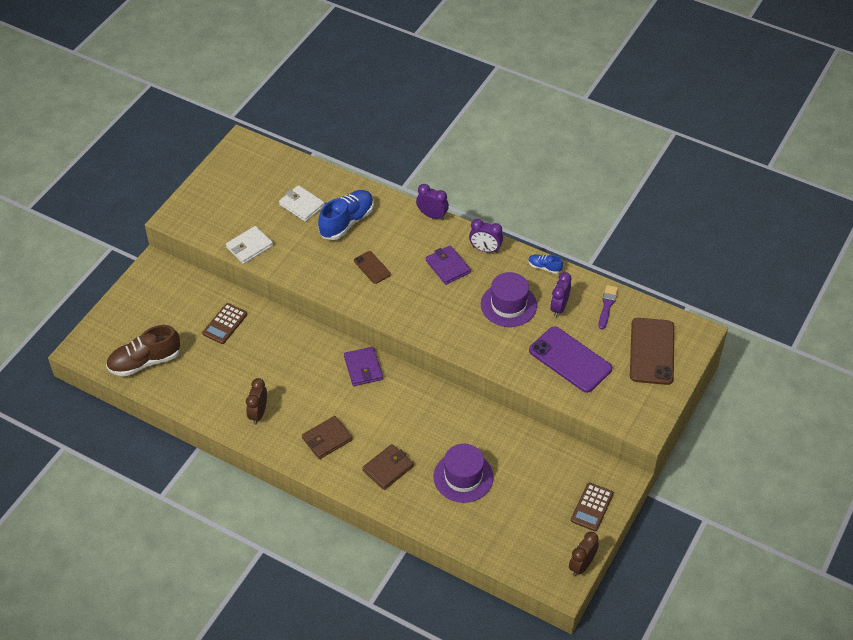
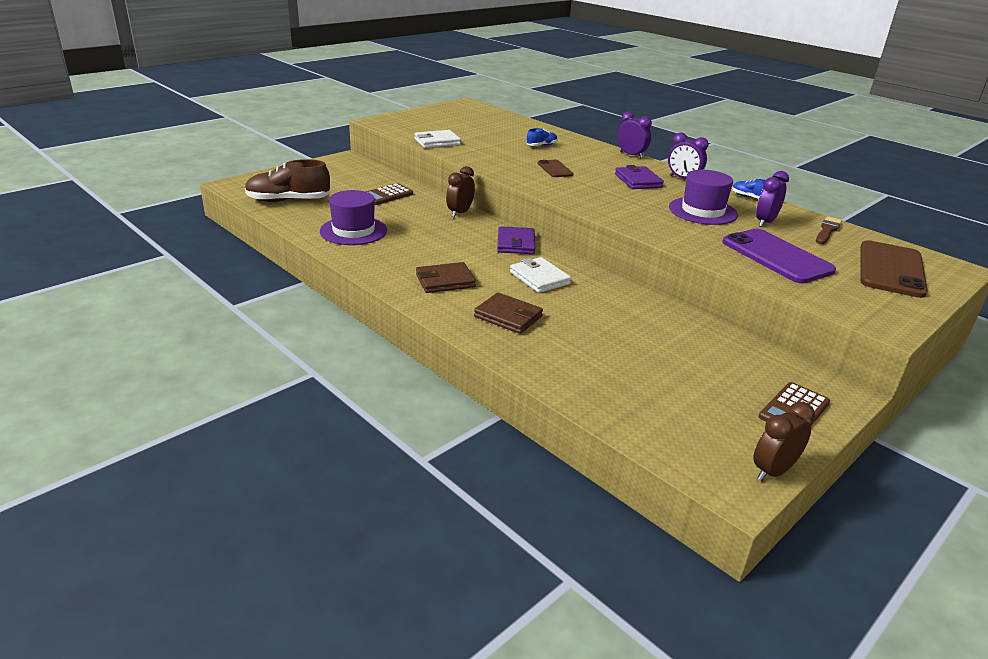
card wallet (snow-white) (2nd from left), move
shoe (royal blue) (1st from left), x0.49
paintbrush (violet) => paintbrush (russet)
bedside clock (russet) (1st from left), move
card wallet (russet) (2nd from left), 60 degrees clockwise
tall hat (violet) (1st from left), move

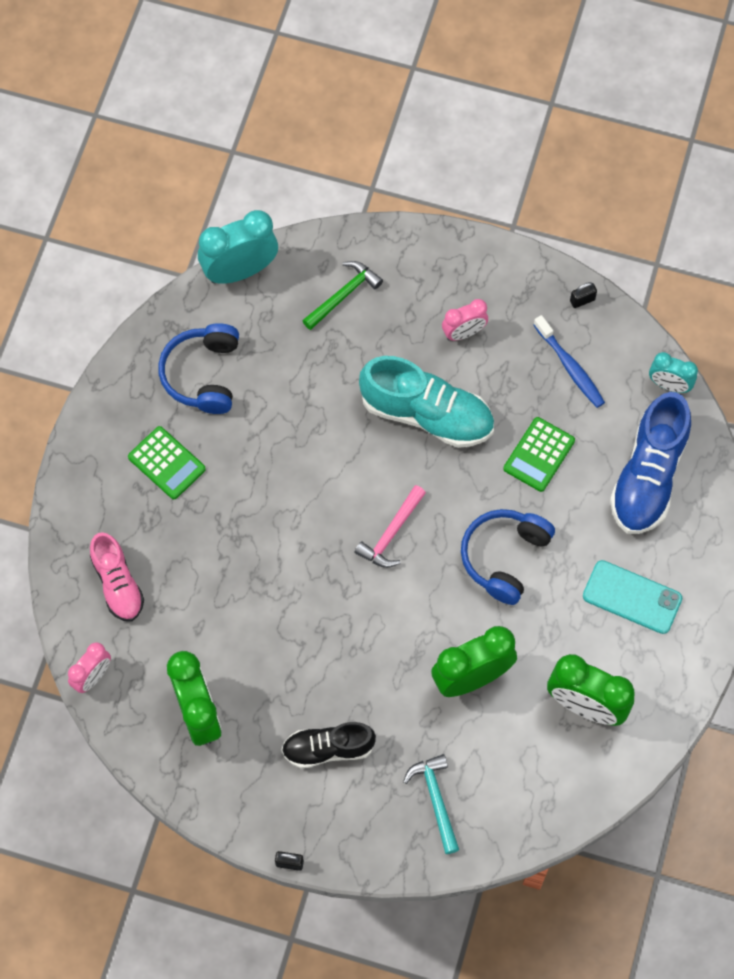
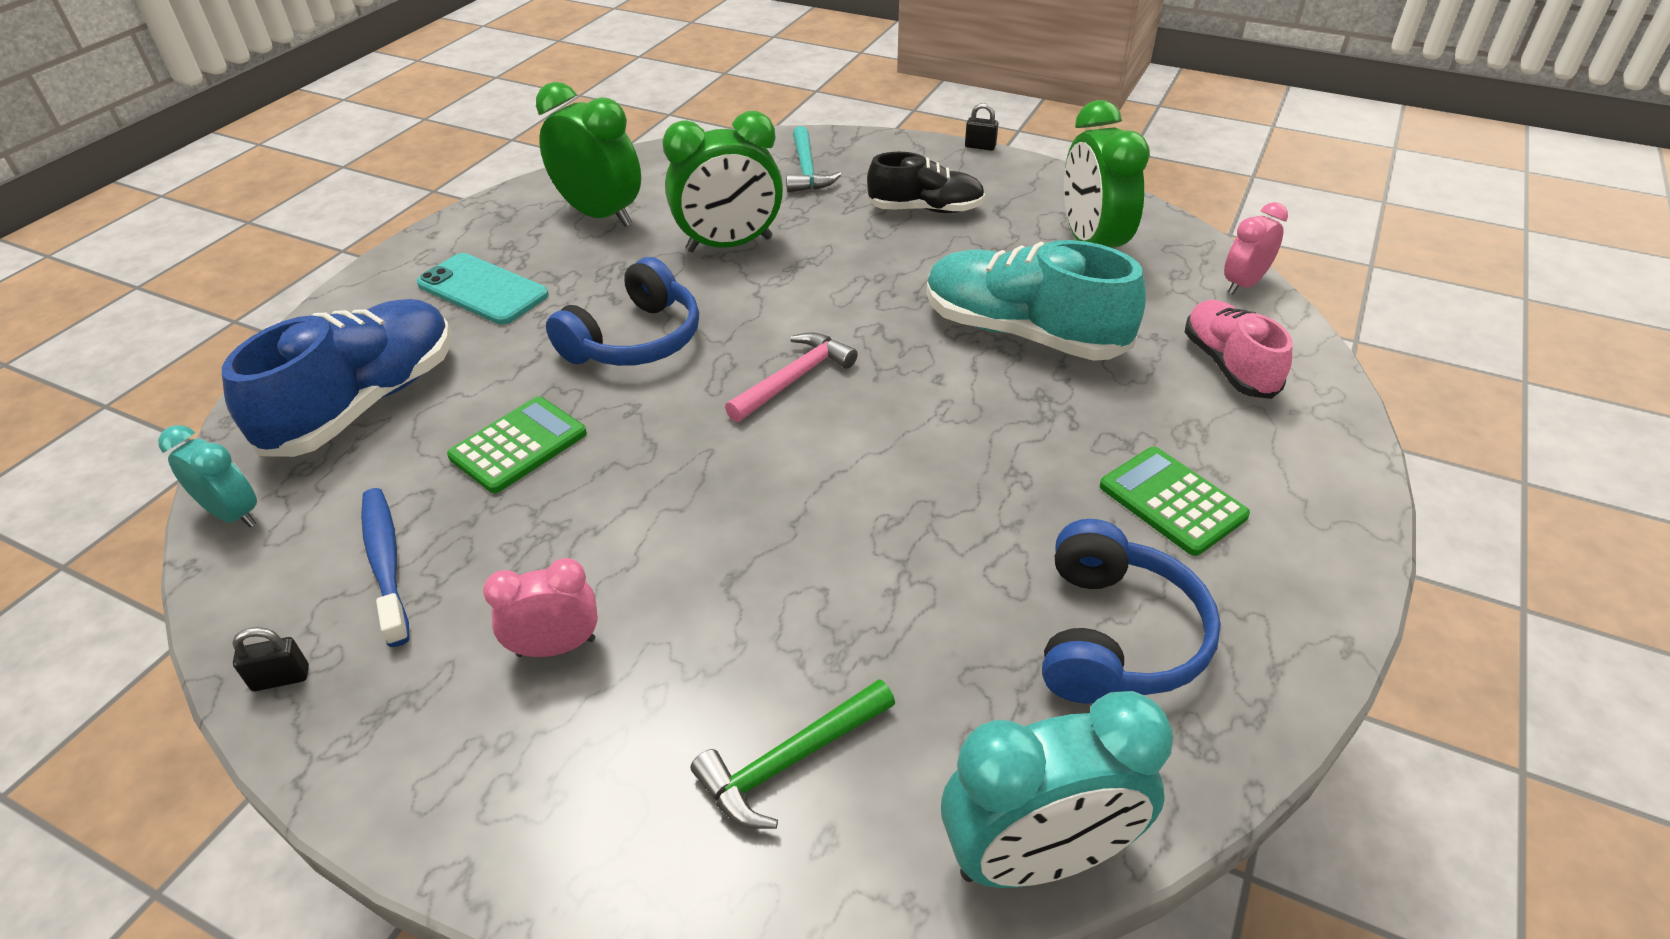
shoe (turquoise), move

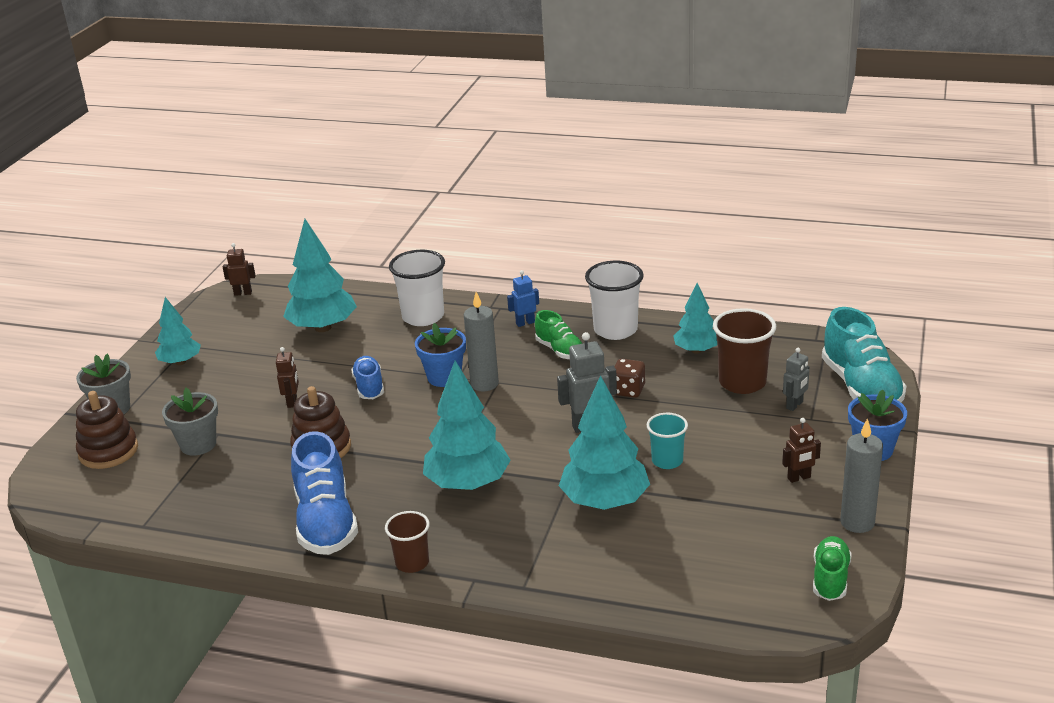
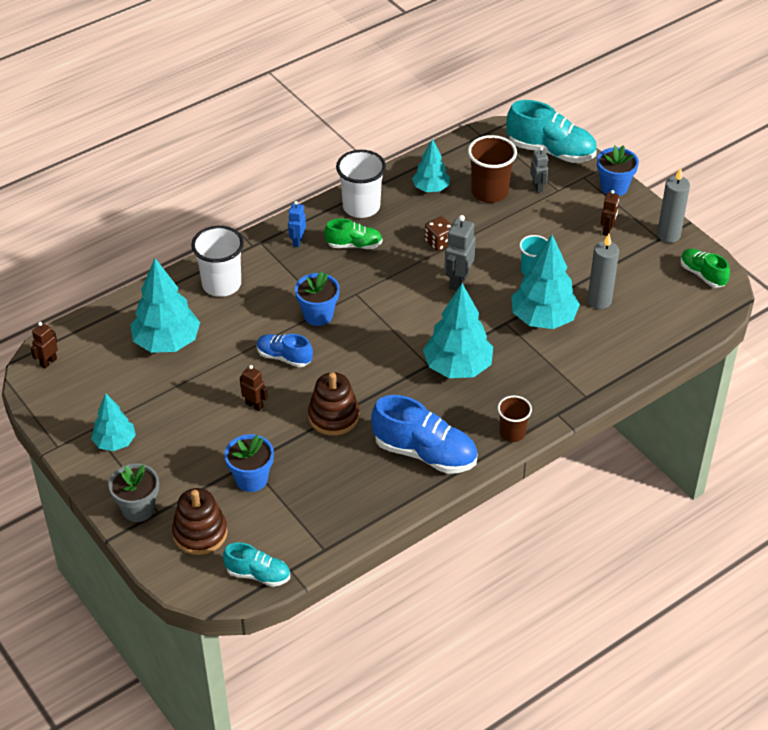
pillar candle (grey) (1st from left), move
plant pot (grey) (2nd from left) => plant pot (royal blue) (1st from left)
nothing => shoe (turquoise) (1st from left)

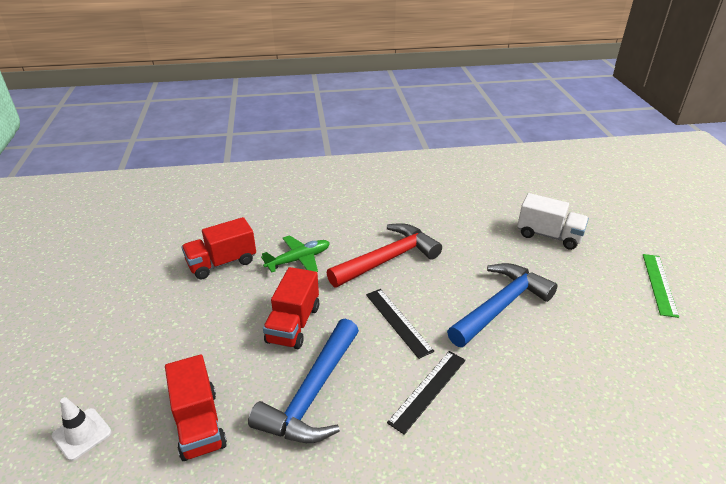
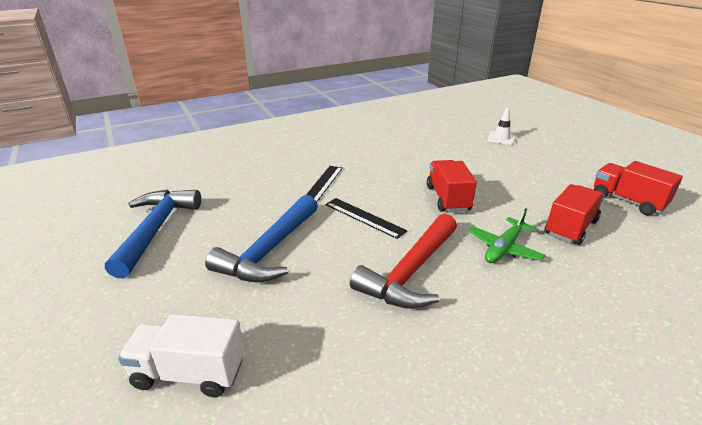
straightedge (emerald) => nothing
claw hammer (royal blue) (1st from left), move
lorry (red) (1st from left in the first image) => lorry (red) (3rd from left), move

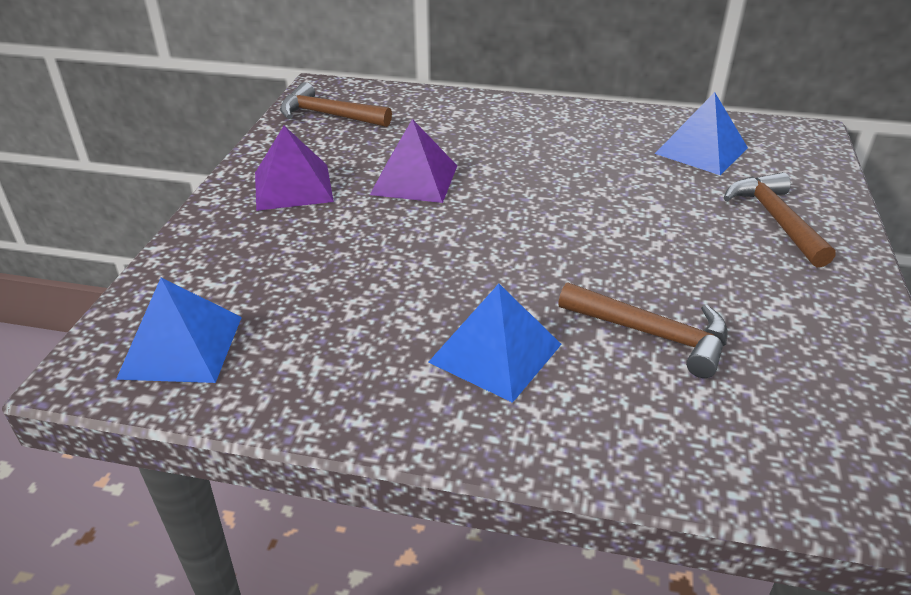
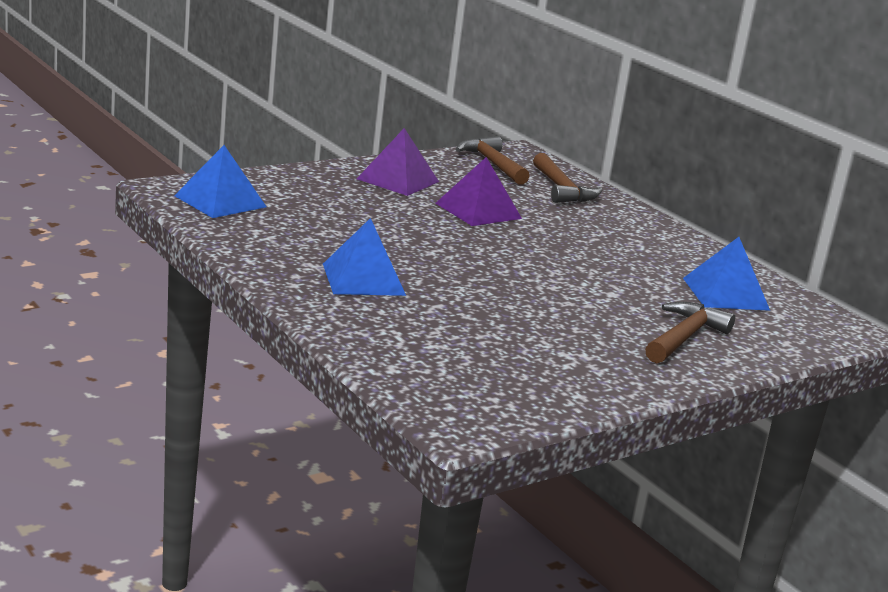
claw hammer (russet) (2nd from left), move

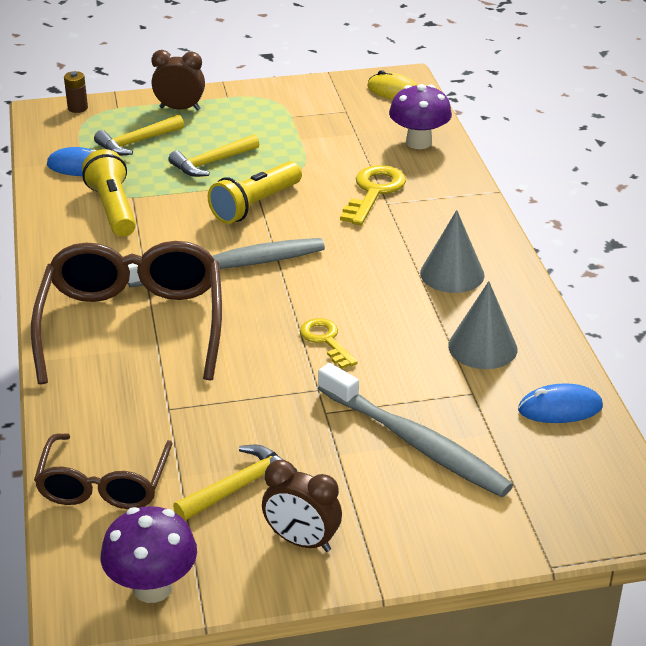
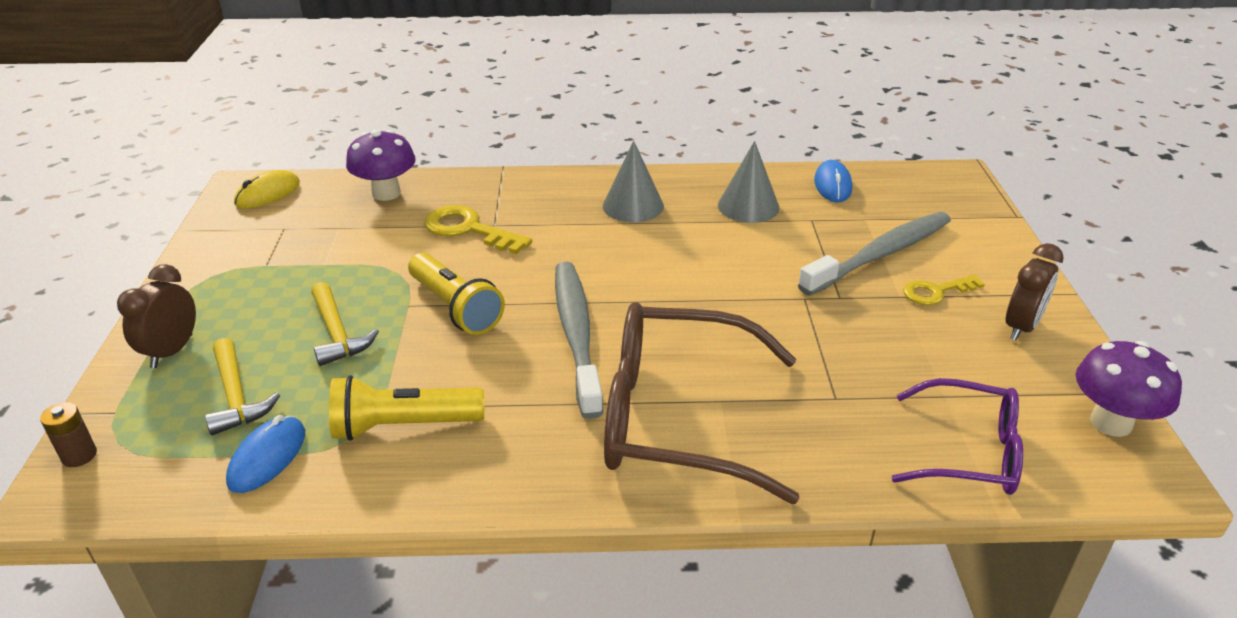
door key (bright yellow) (1st from left in the first image) => door key (bright yellow) (2nd from left), move
spectacles (russet) (1st from left) => spectacles (violet)
claw hammer (bright yellow) (3rd from left) => nothing

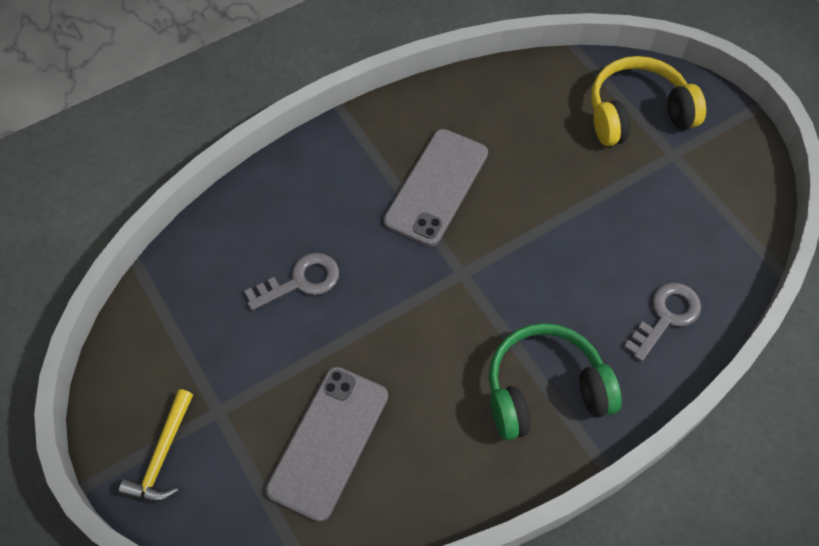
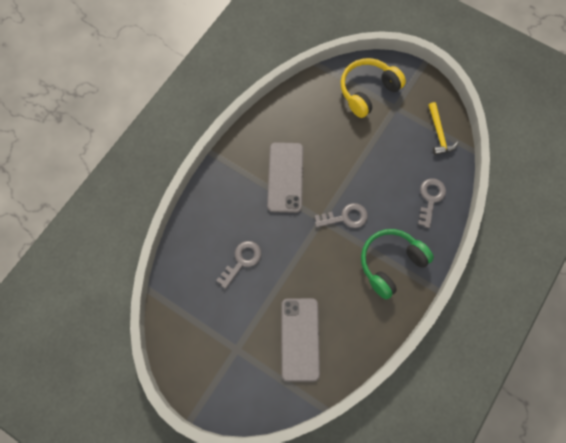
claw hammer (bright yellow), move
nothing => door key (grey) (2nd from left)

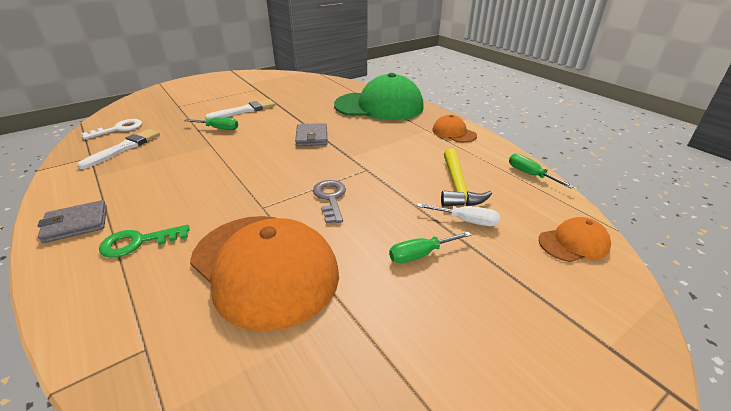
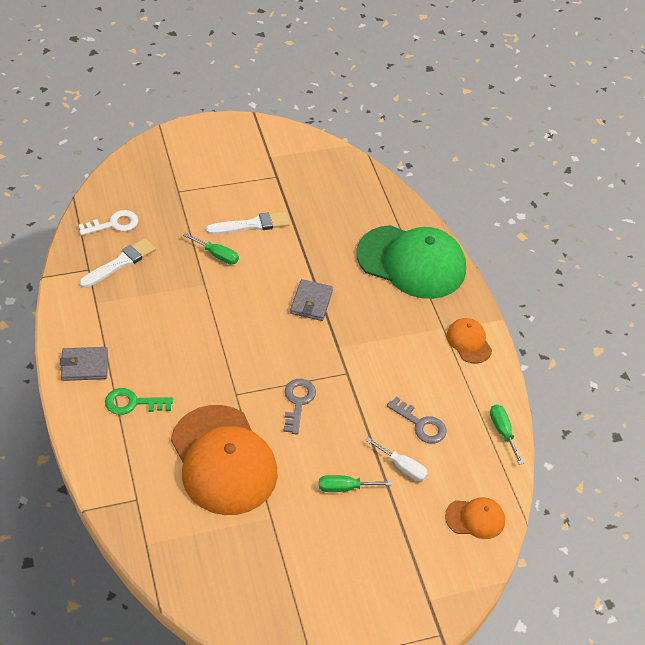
claw hammer (bright yellow) => door key (grey) (2nd from left)

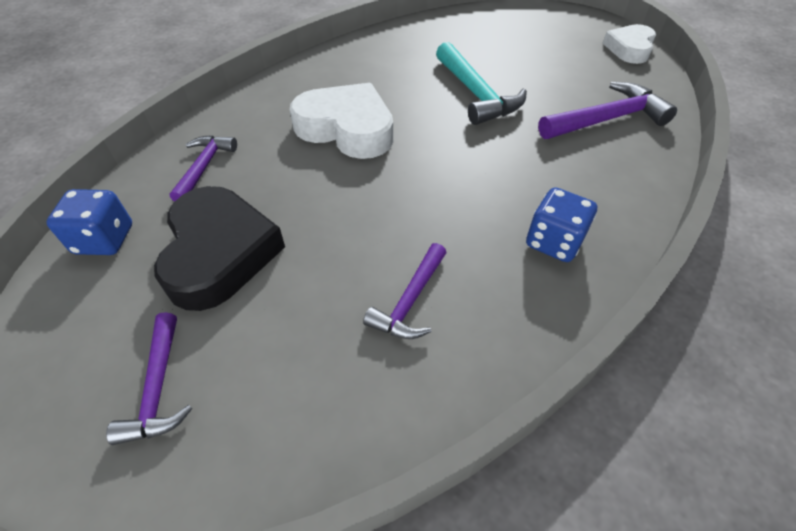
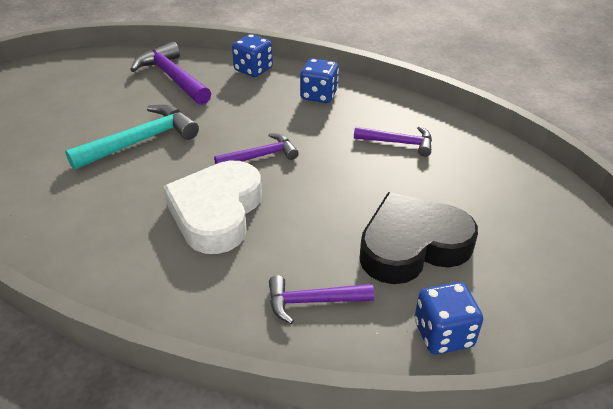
love heart (snow-white) (2nd from left) => nothing
claw hammer (violet) (1st from left in the first image) => claw hammer (violet) (2nd from left), move
nothing => game die (royal blue) (1st from left)

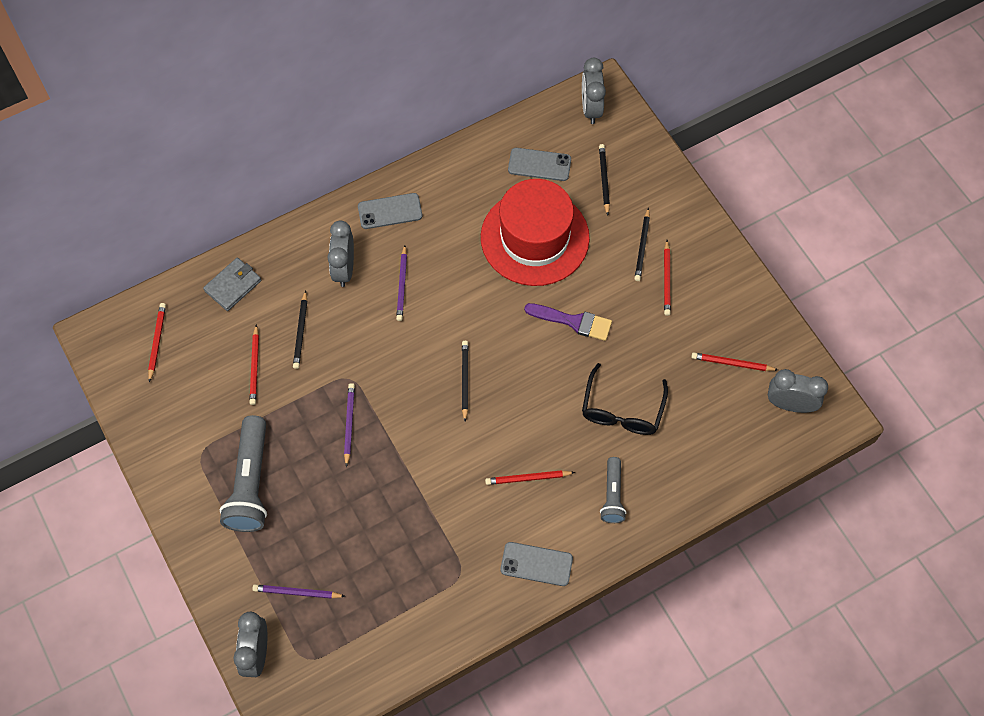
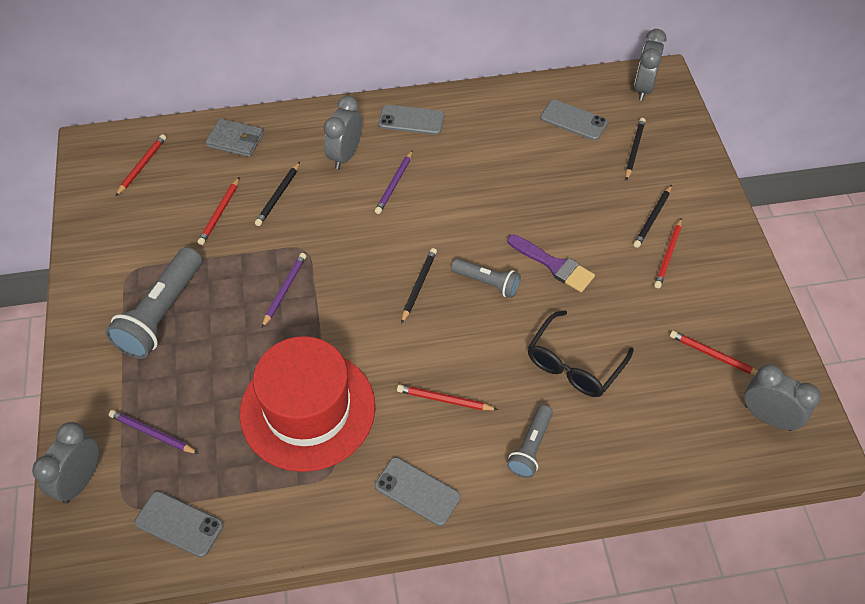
tall hat (red), move
card wallet (grey), 45 degrees clockwise
nothing => torch (grey) (2nd from left)
nothing => smartphone (grey) (1st from left)

